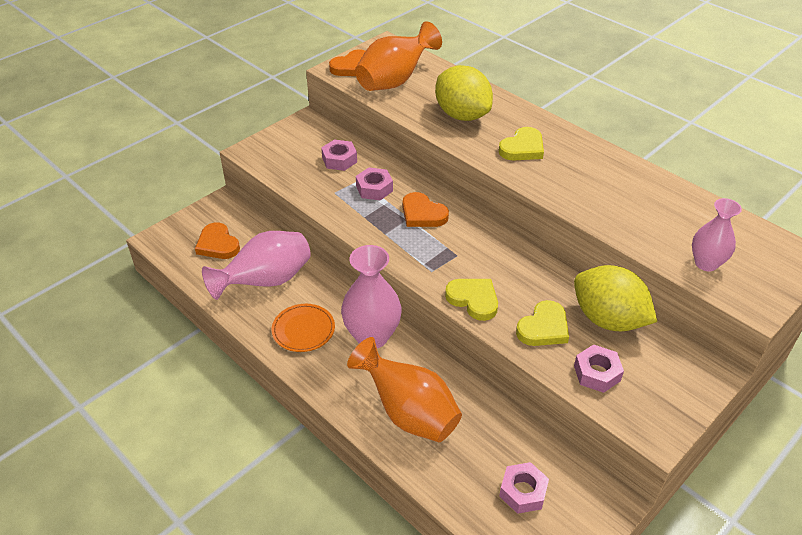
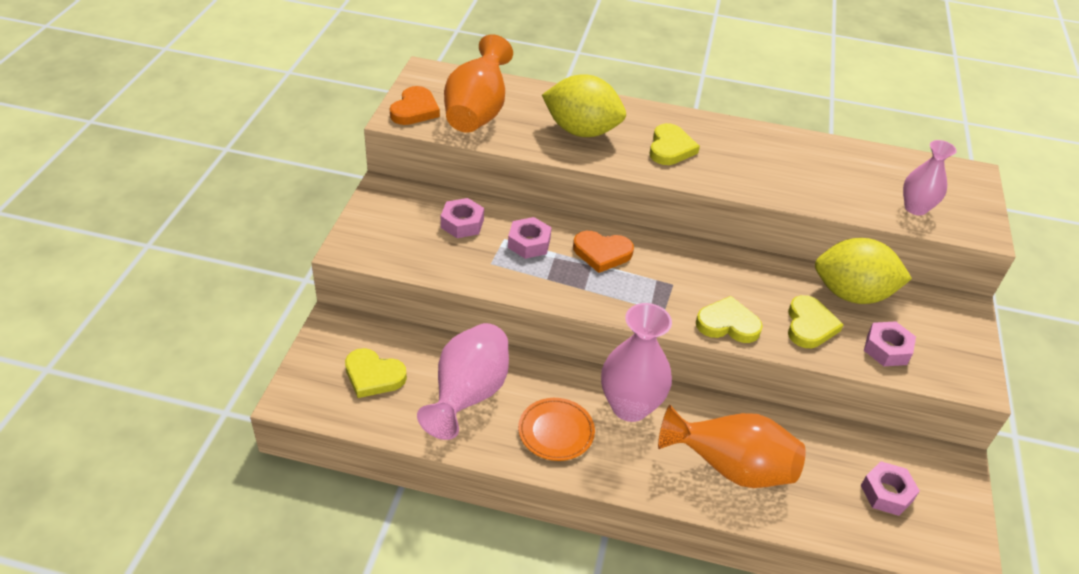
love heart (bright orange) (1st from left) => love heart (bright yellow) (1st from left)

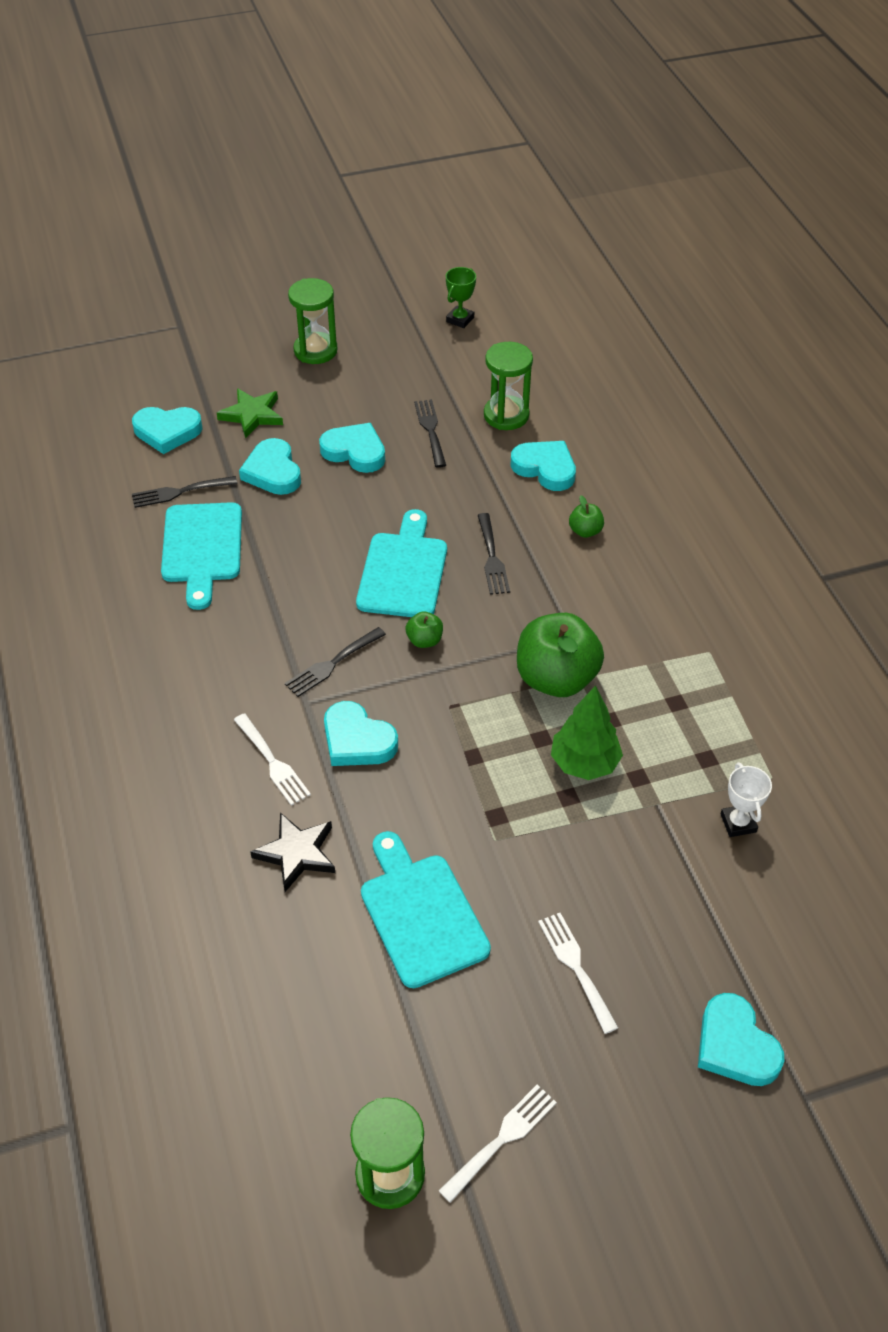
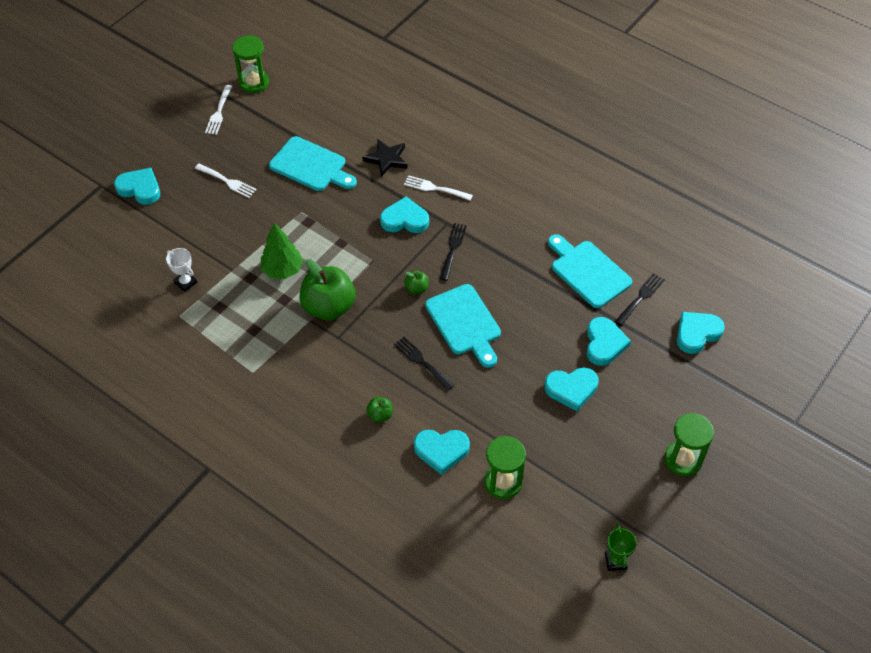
five-pointed star (emerald) => nothing
fork (ebony) (3rd from left) => nothing
love heart (turquoise) (2nd from left in the first image) => love heart (turquoise) (5th from left), 60 degrees clockwise

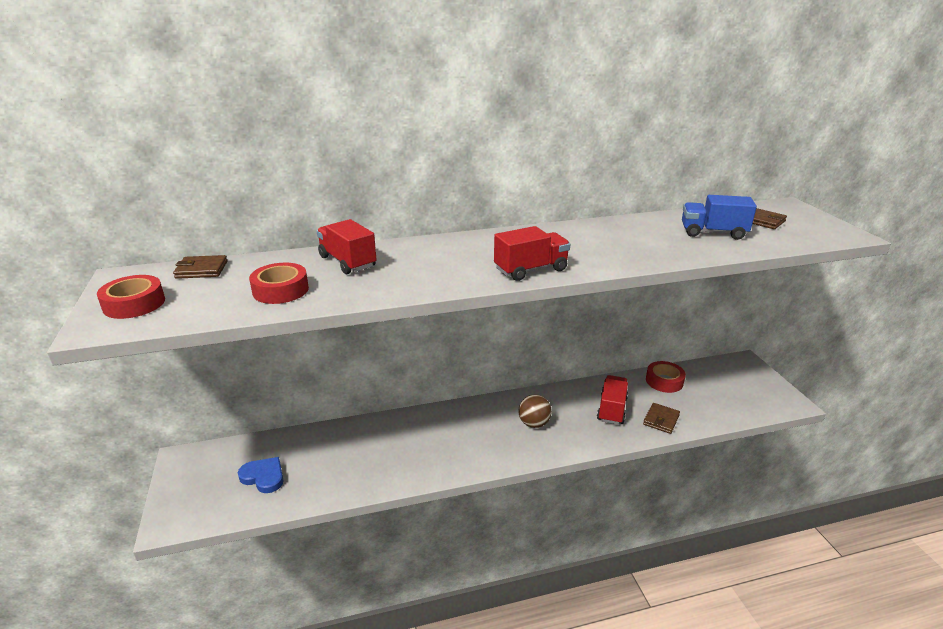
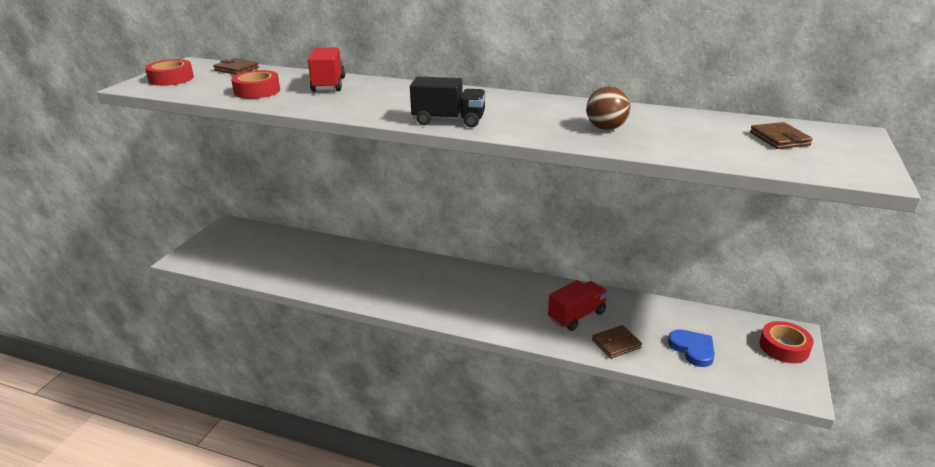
lorry (royal blue) => nothing
lorry (red) (2nd from left) => lorry (ebony)
tape (red) (3rd from left), move
ball (russet), move
love heart (royal blue), move

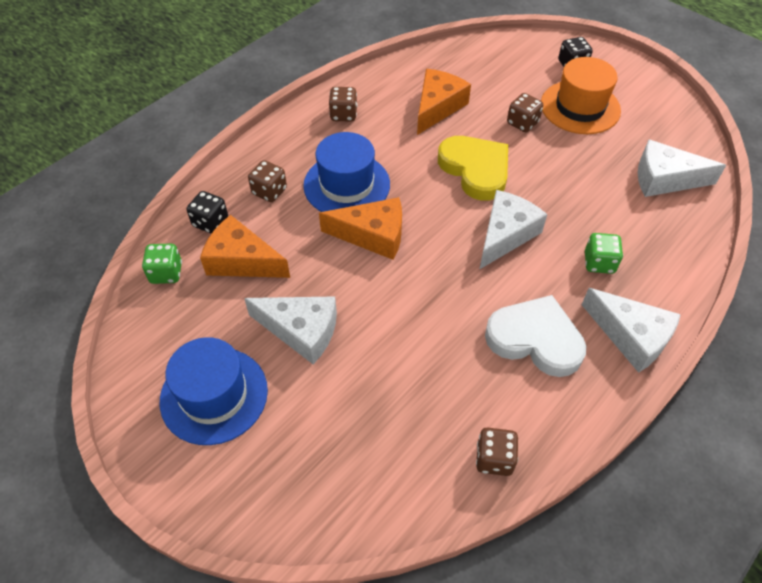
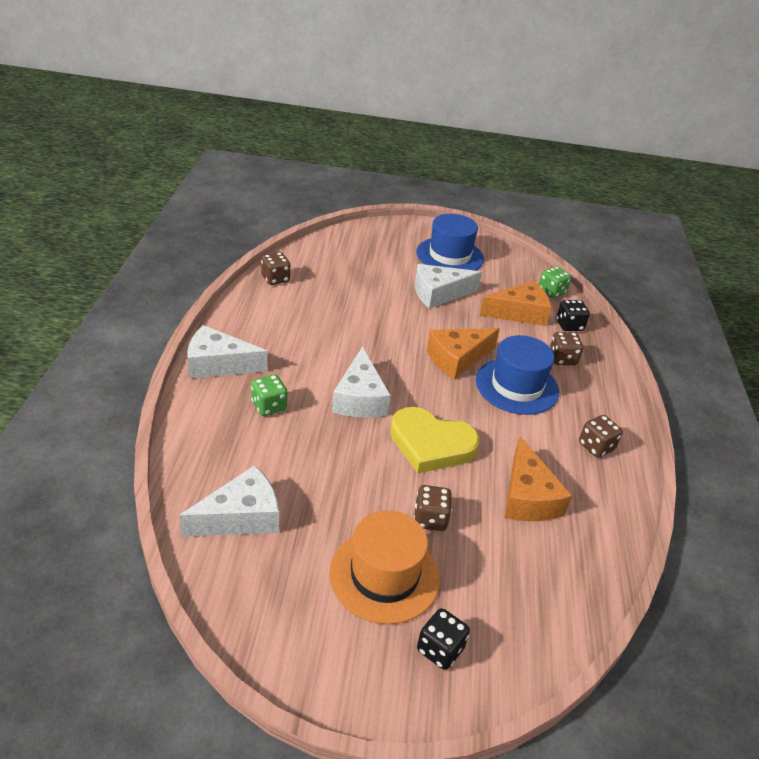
love heart (snow-white) => nothing

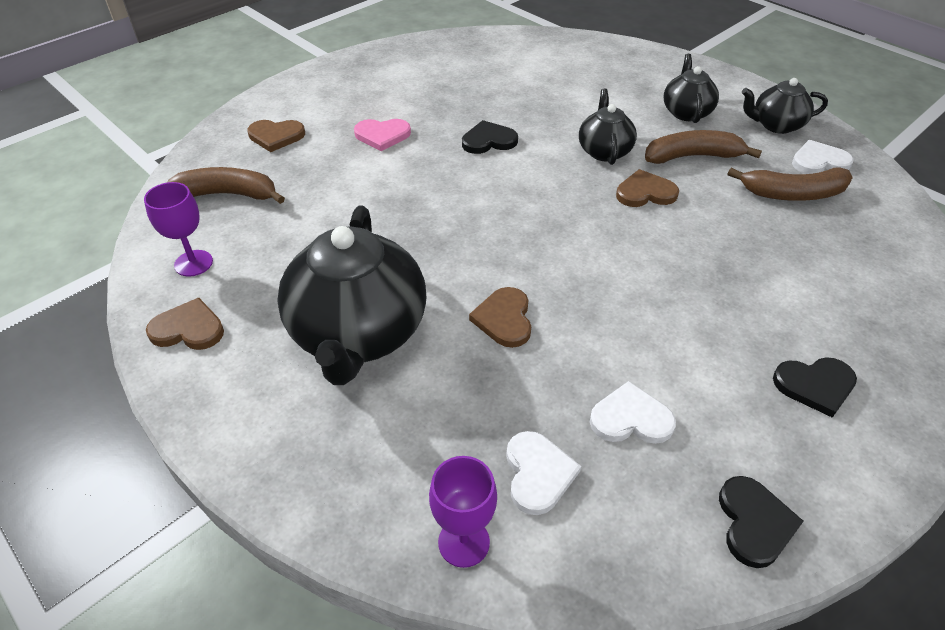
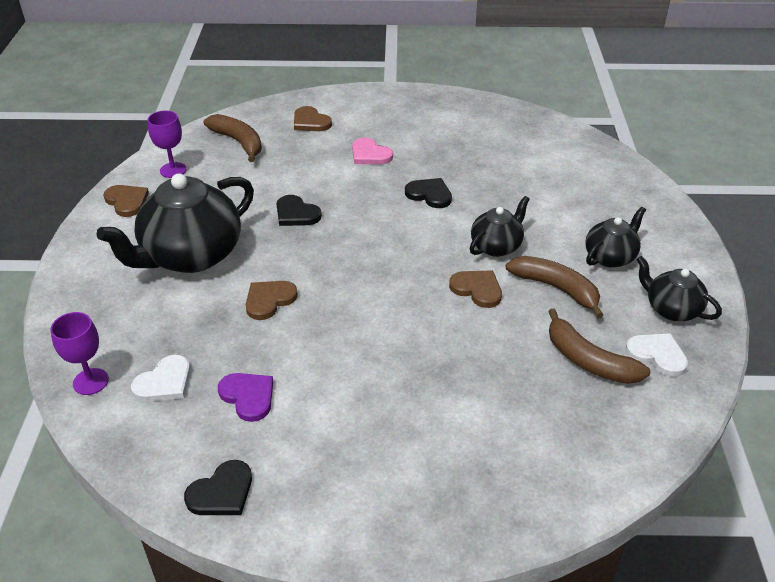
love heart (ebony) (3rd from left in the first image) => love heart (ebony) (2nd from left), move
love heart (snow-white) (2nd from left) => love heart (violet)

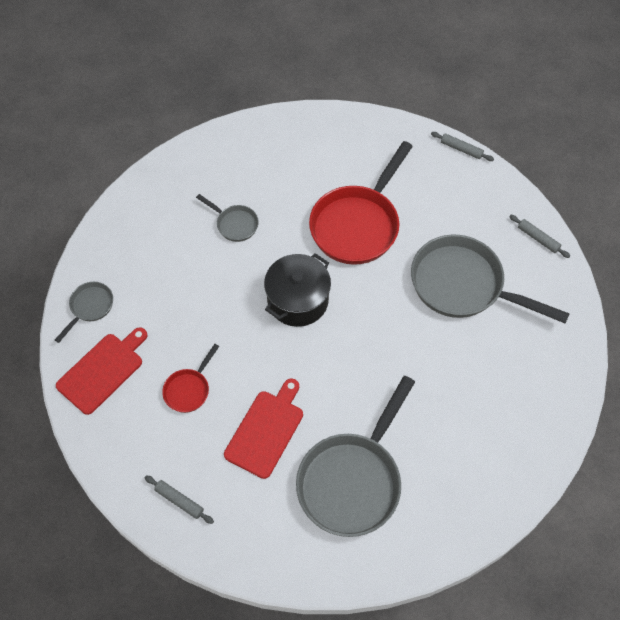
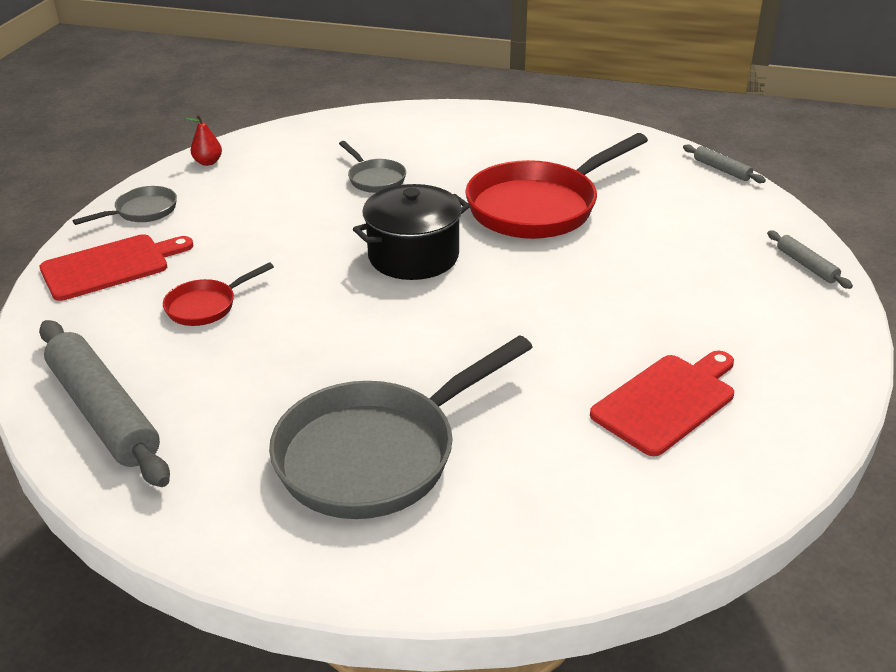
skillet (grey) (4th from left) => nothing
chopping board (red) (2nd from left), move
pastry roller (grey) (1st from left), x2.20
nothing => toy pear (red)

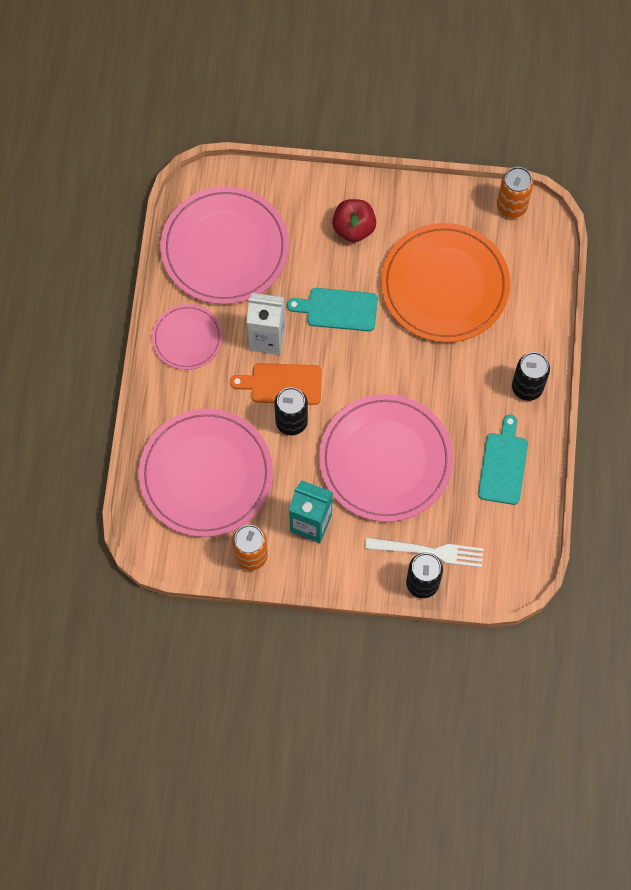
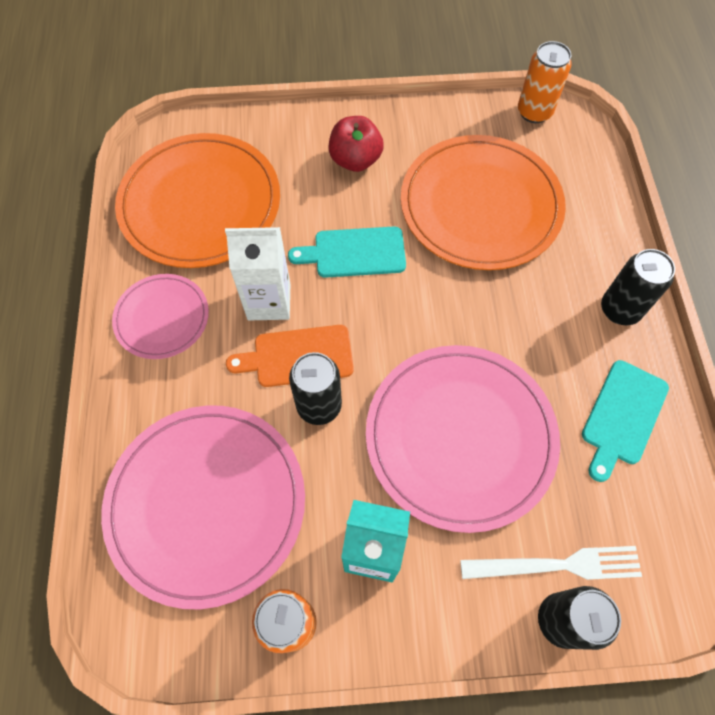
dinner plate (rose-pink) (3rd from left) => dinner plate (bright orange) (1st from left)
chopping board (turquoise) (2nd from left), 150 degrees counterclockwise

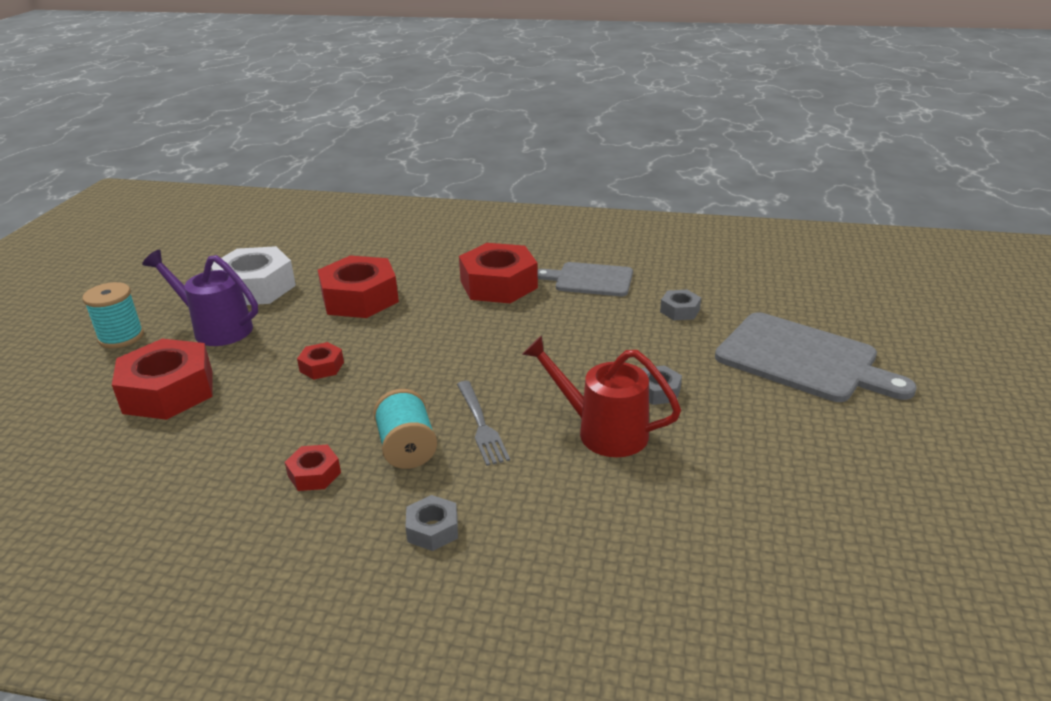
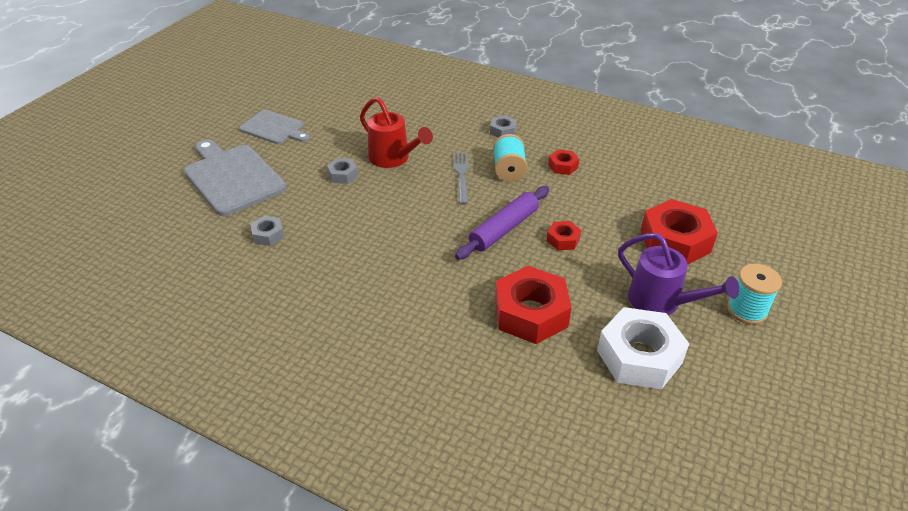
nut (red) (5th from left) => nothing
chopping board (grey) (1st from left in the first image) => chopping board (grey) (2nd from left), move
nothing => pastry roller (violet)

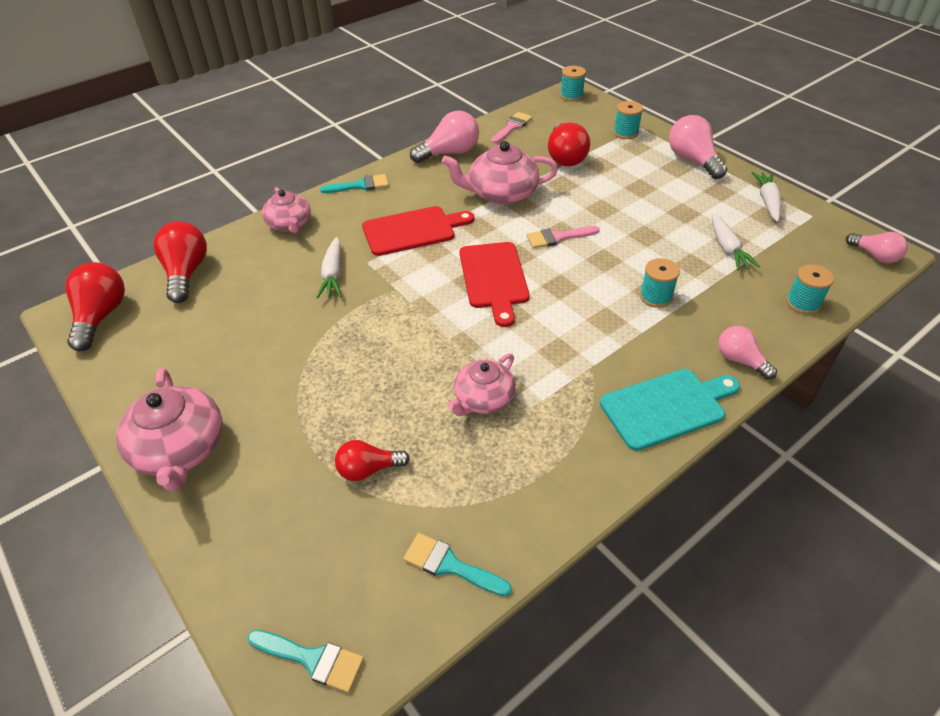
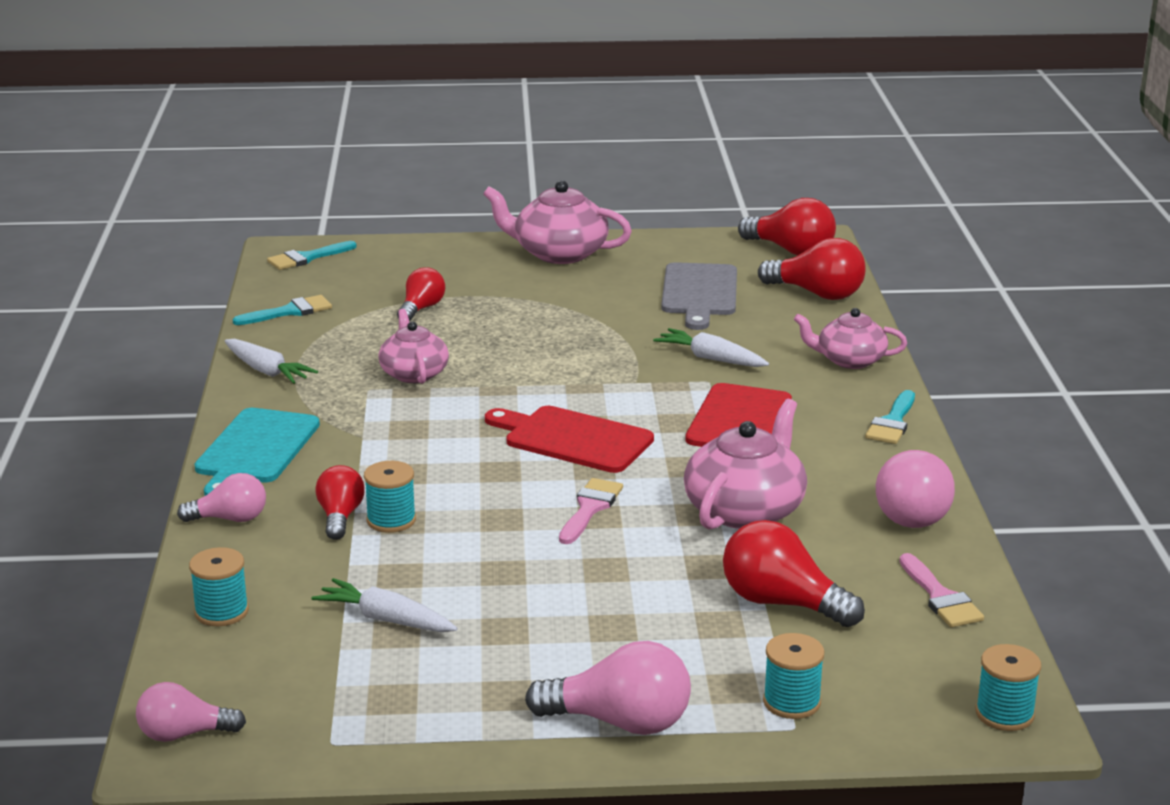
toy carrot (snow-white) (3rd from left in the first image) => toy carrot (snow-white) (1st from left), move
nothing => chopping board (grey)
nothing => bulb (red) (1st from left)

